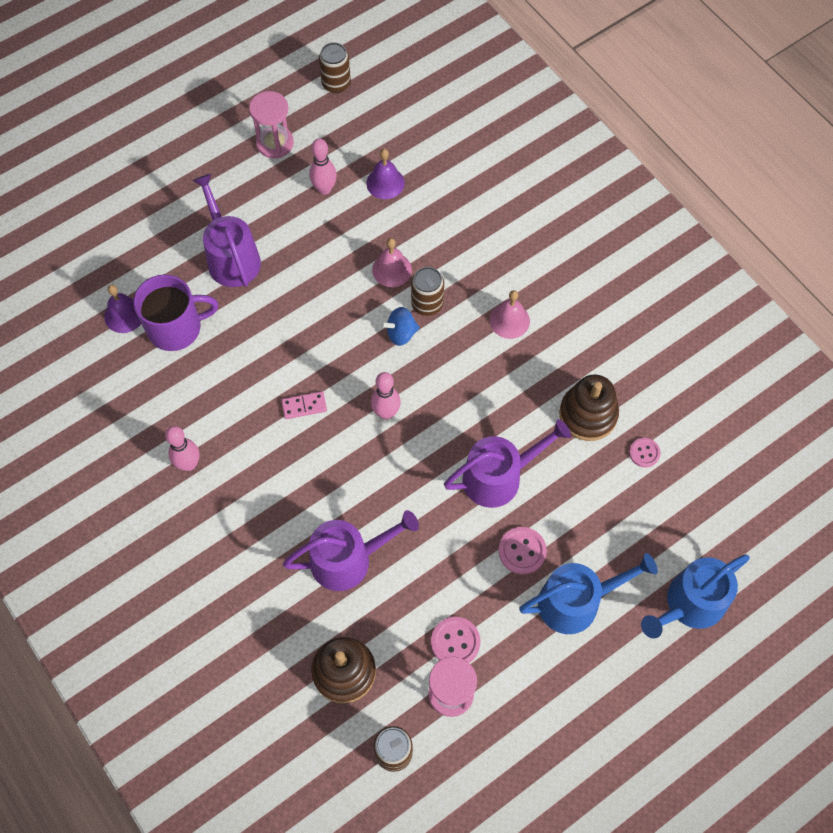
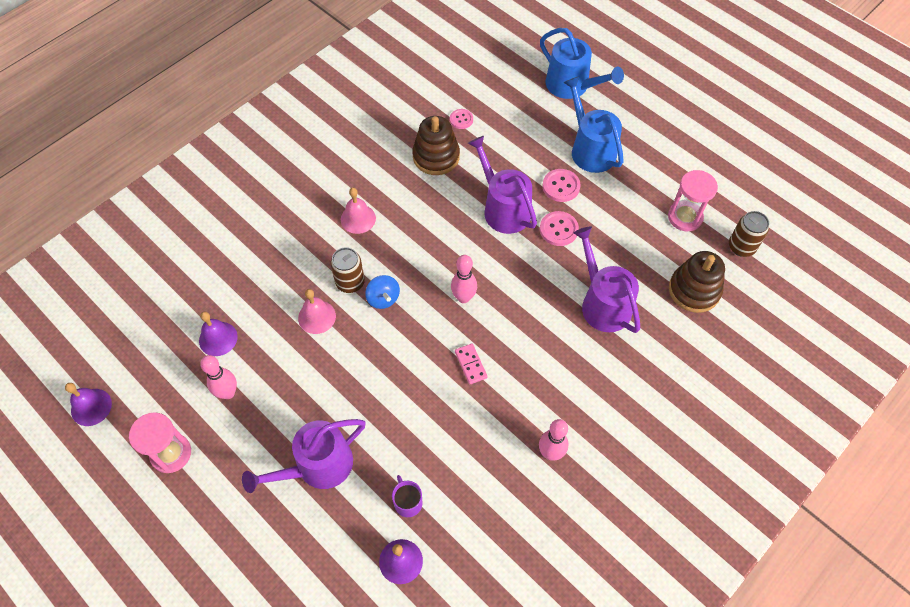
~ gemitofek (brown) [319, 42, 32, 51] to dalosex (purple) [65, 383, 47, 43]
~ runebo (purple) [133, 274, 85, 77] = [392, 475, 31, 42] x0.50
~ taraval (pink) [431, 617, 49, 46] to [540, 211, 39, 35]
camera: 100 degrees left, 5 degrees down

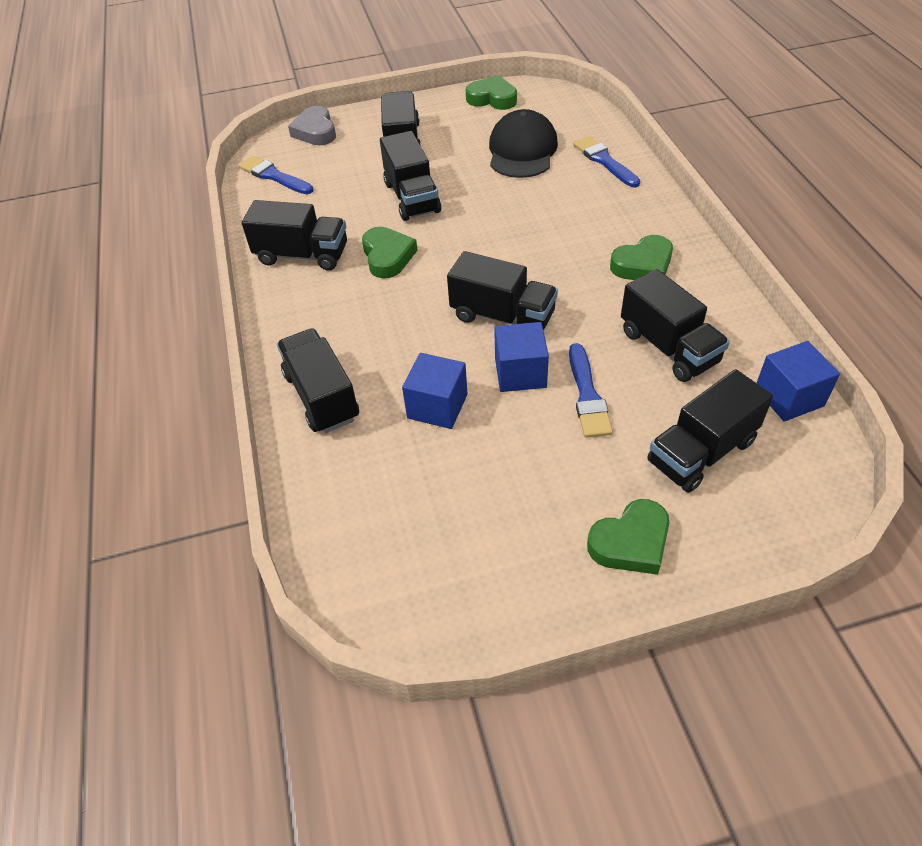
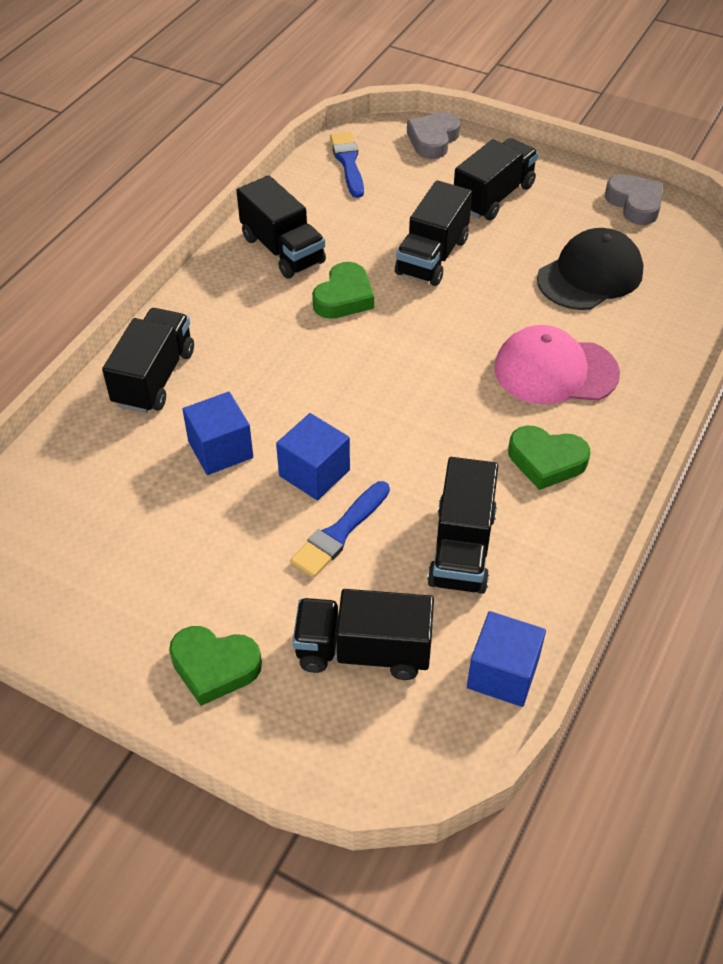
~ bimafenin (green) [466, 75, 51, 35] to bimafenin (grey) [605, 174, 58, 51]
- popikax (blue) [573, 136, 67, 51]
- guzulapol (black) [447, 251, 111, 79]
+ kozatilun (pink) [494, 325, 126, 79]
camera: 40 degrees right, 0 degrees up

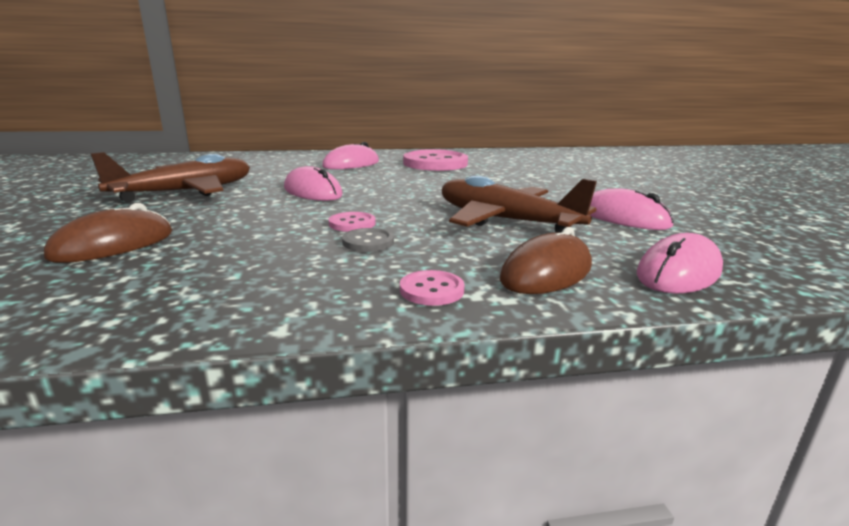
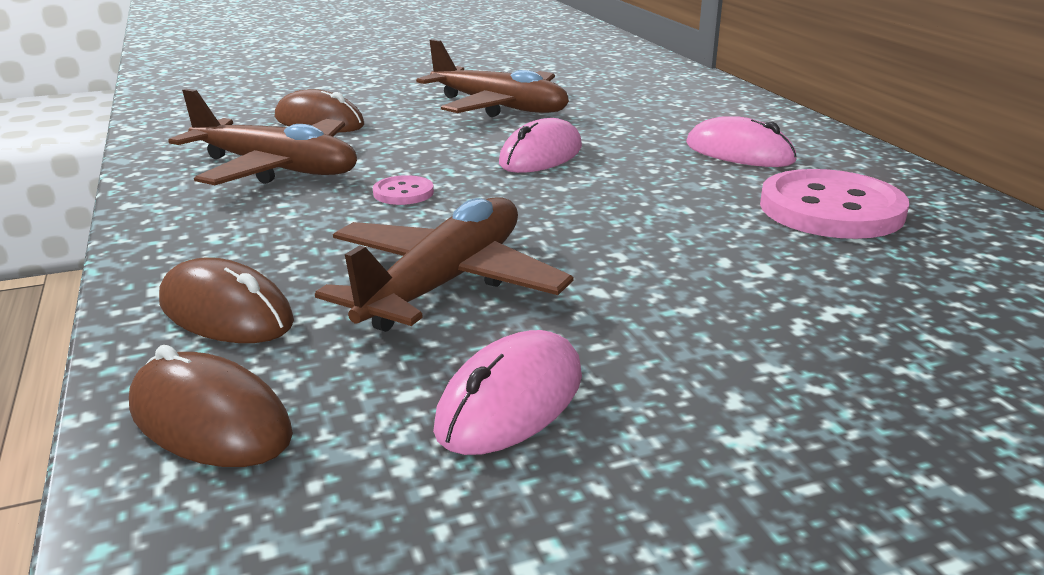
- taraval (grey) [342, 228, 52, 24]
~ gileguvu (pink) [637, 233, 86, 61] to gileguvu (brown) [129, 345, 164, 122]
- taraval (pink) [400, 270, 65, 36]
+ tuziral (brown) [168, 89, 189, 96]
camera: 80 degrees right, 5 degrees up

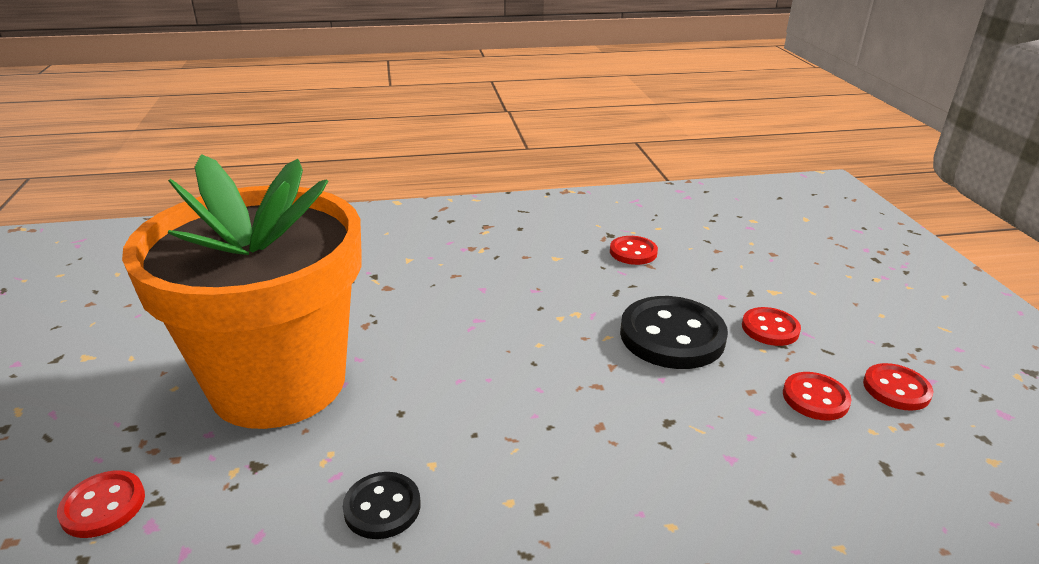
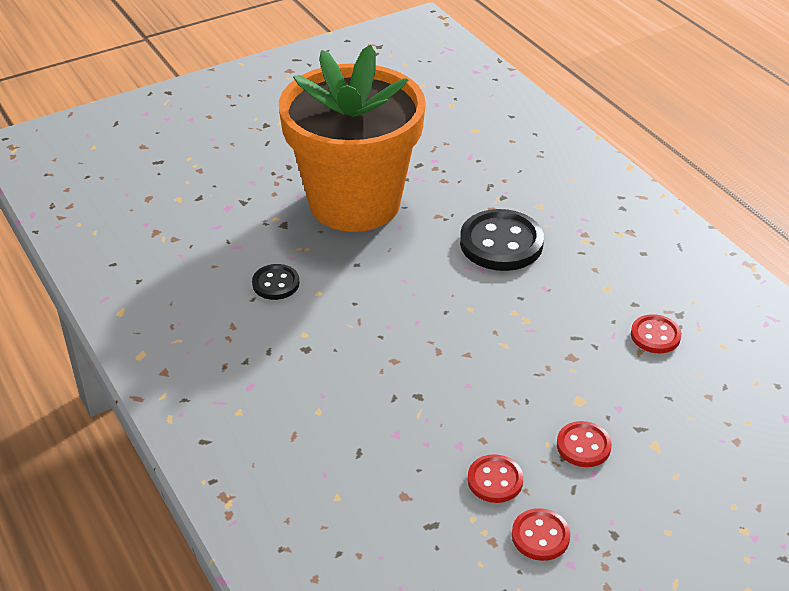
~ taraval (black) [620, 296, 108, 73] to [460, 209, 84, 62]
- taraval (red) [57, 470, 88, 68]
camera: 70 degrees right, 10 degrees up

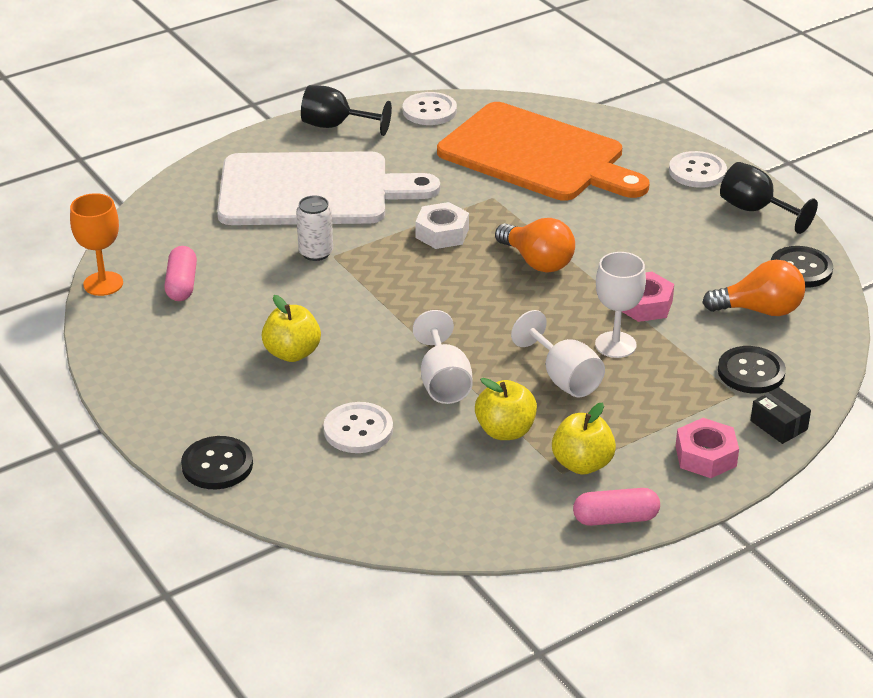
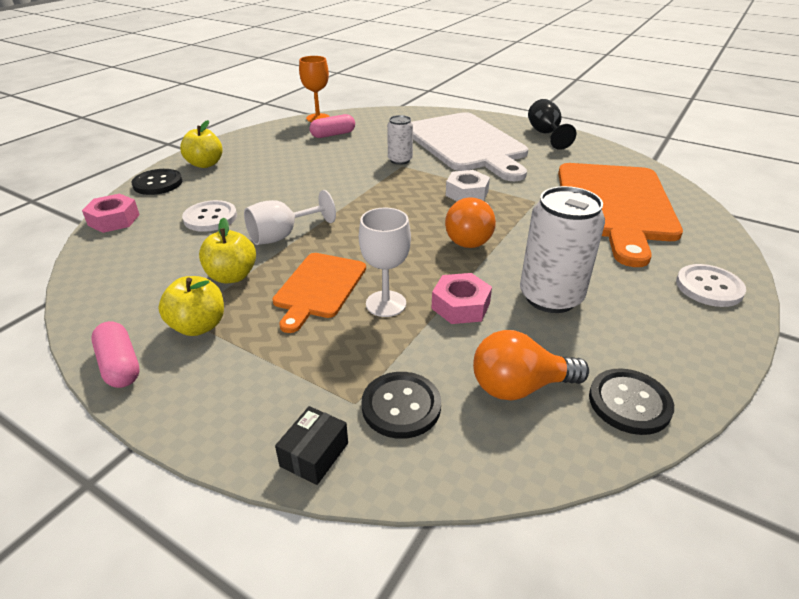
- taraval (white) [403, 92, 54, 33]
- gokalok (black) [720, 162, 98, 72]
~ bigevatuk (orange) [702, 260, 103, 56] = [473, 330, 116, 70] 105 degrees clockwise
~ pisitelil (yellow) [261, 295, 60, 67] to [180, 120, 43, 48]
~ gokalok (white) [511, 310, 94, 87] to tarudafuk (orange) [273, 253, 93, 80]
~ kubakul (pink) [675, 418, 64, 60] to [82, 194, 58, 39]
+ gemitofek (white) [520, 186, 85, 127]
camera: 65 degrees right, 0 degrees up

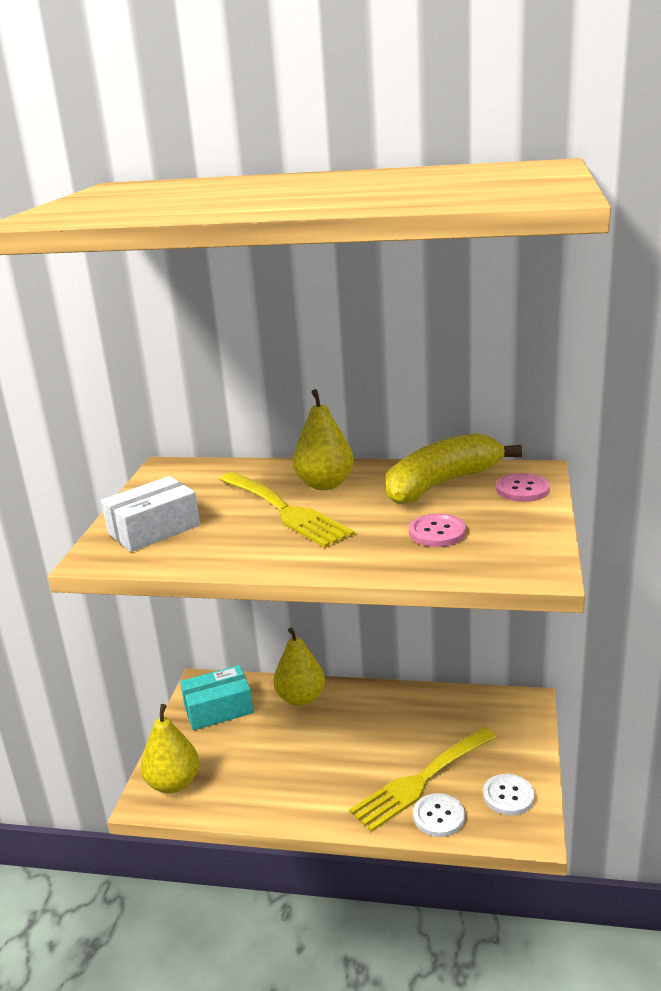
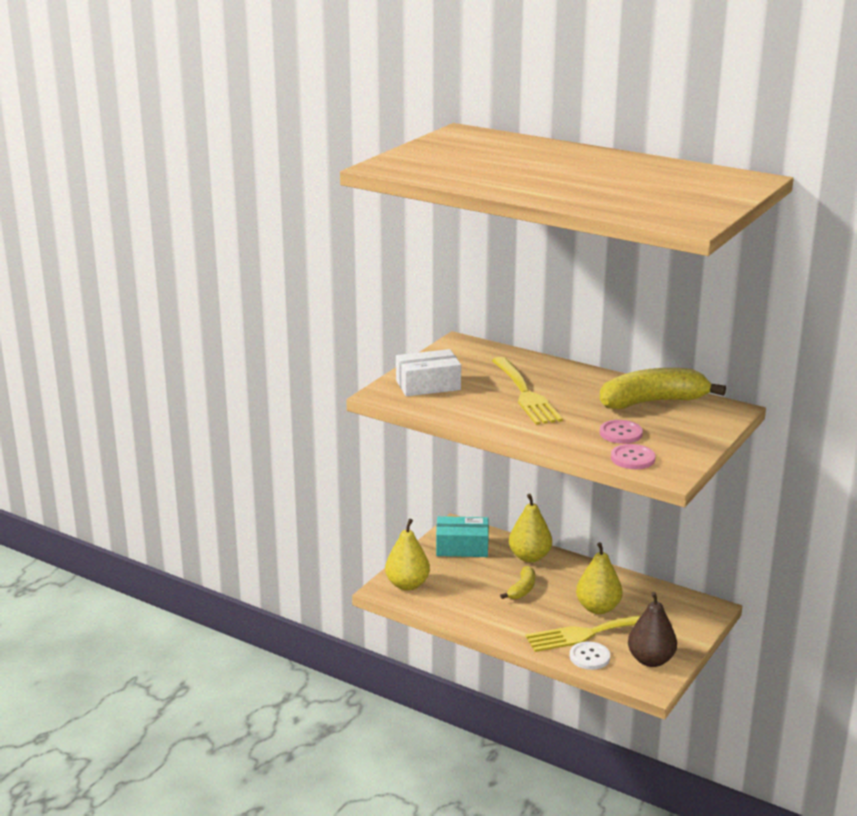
~ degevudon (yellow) [293, 389, 61, 101] to [576, 542, 46, 72]
~ taraval (pink) [496, 473, 54, 29] to [611, 444, 44, 25]
~ taraval (white) [483, 774, 52, 41] to degevudon (brown) [628, 592, 49, 75]
+ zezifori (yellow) [500, 566, 35, 33]
camera: 20 degrees right, 0 degrees up

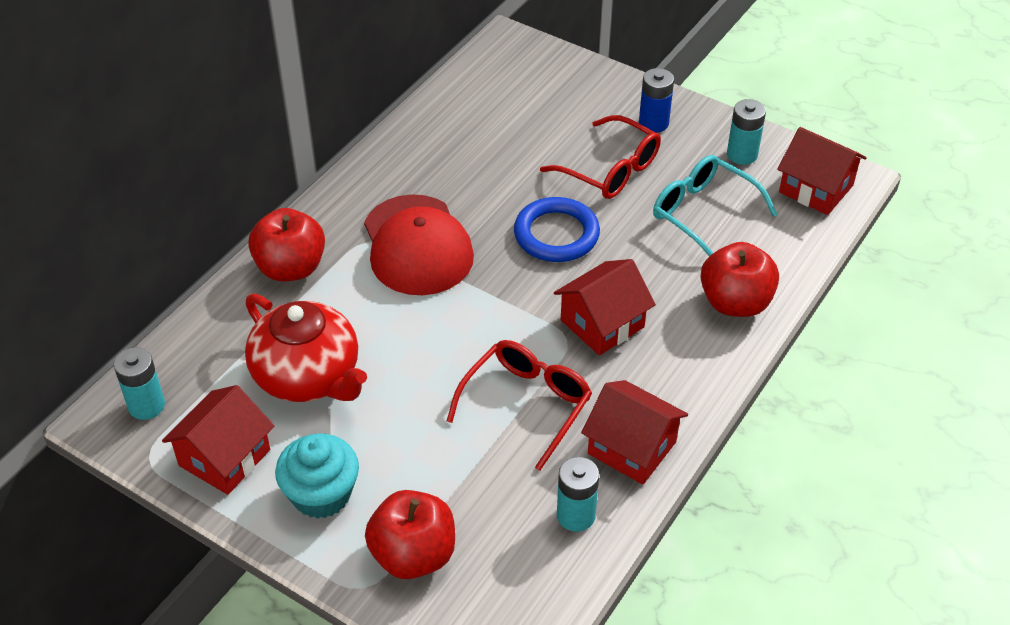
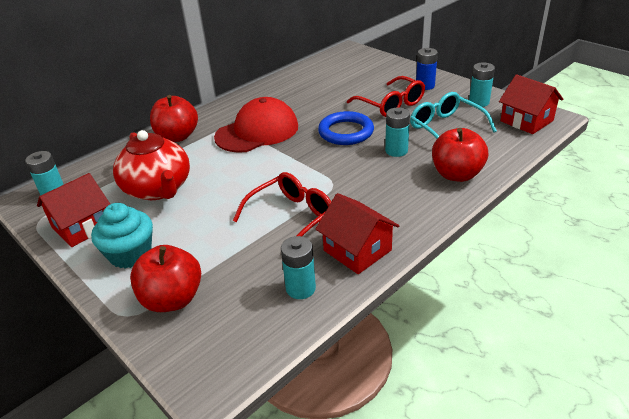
~ kozatilun (red) [364, 194, 110, 101] = [214, 97, 84, 56] 120 degrees counterclockwise
- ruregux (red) [554, 259, 102, 96]
+ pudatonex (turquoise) [385, 107, 25, 50]
camera: 15 degrees right, 10 degrees down

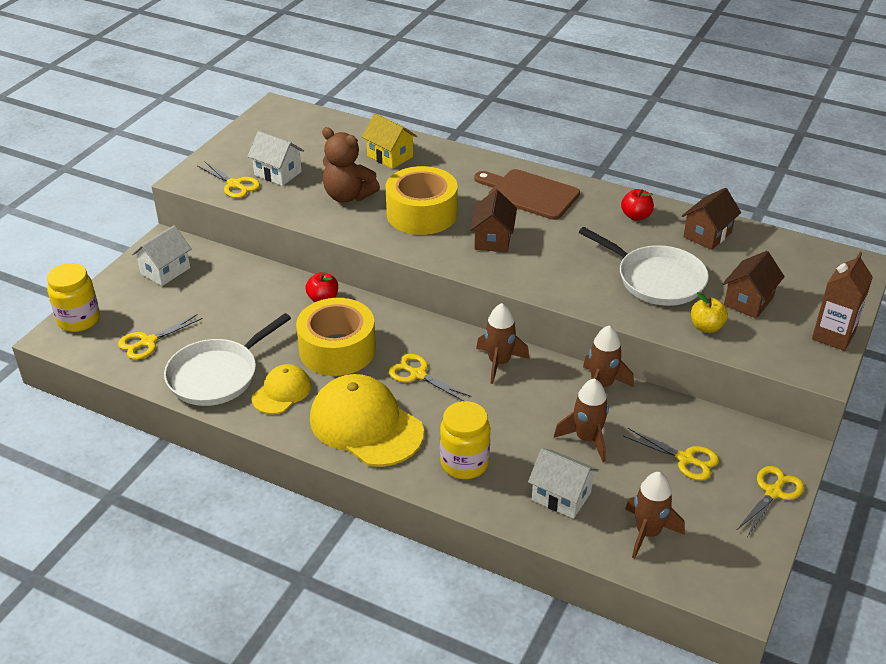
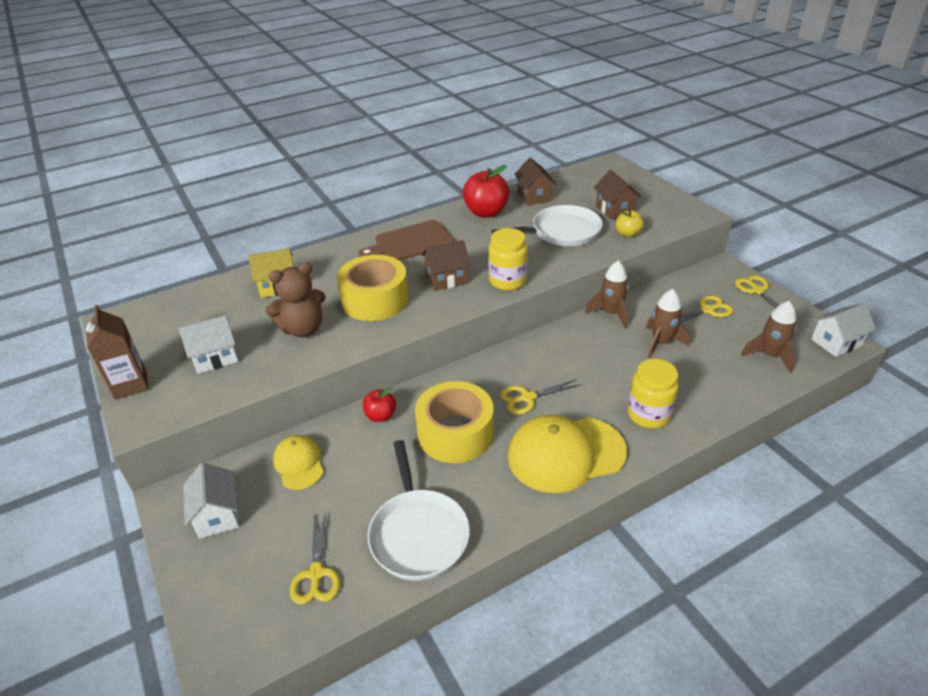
- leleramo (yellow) [198, 161, 62, 37]
~ pisitelil (red) [621, 189, 33, 32] = [463, 165, 47, 53] x1.80
~ ruregux (brown) [470, 190, 47, 62] = [421, 240, 50, 51] 60 degrees counterclockwise
~ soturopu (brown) [812, 252, 61, 99] to [86, 305, 63, 95]
~ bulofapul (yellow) [47, 263, 53, 69] to [489, 228, 39, 62]
- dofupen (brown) [476, 303, 53, 81]
~ kozatilun (yellow) [252, 364, 59, 50] to [273, 435, 51, 55]
~ ruregux (white) [528, 448, 71, 71] to [811, 303, 65, 54]
camera: 55 degrees left, 0 degrees up

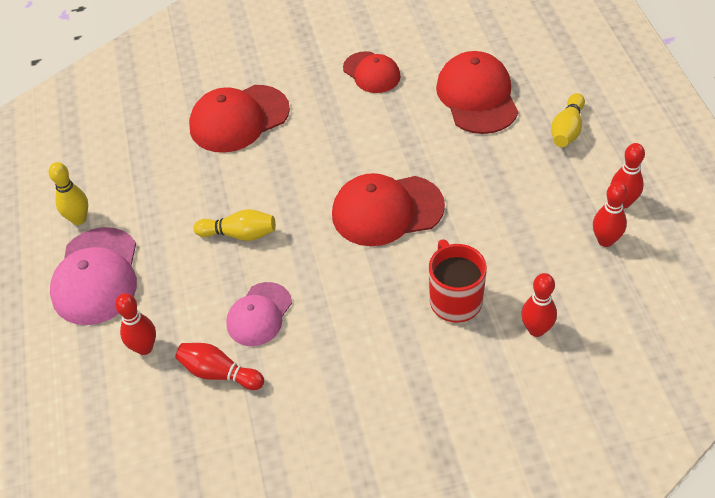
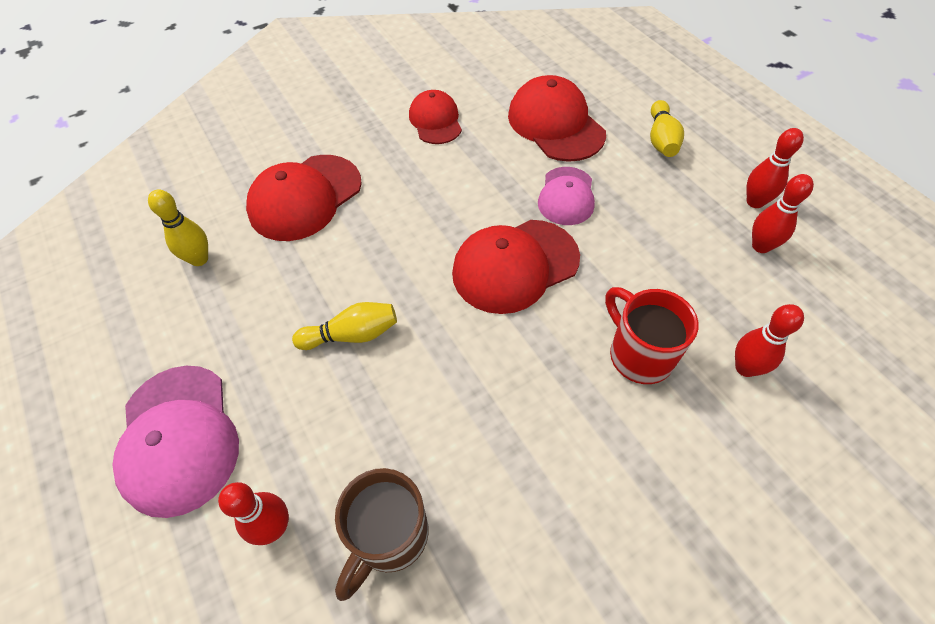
~ kozatilun (red) [343, 51, 58, 42] = [409, 90, 53, 54] 135 degrees counterclockwise
~ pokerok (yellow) [48, 162, 40, 63] to [148, 189, 60, 77]
~ kozatilun (pink) [226, 282, 66, 64] to [538, 167, 57, 58]
~ pokerok (red) [175, 343, 89, 47] to runebo (brown) [335, 468, 93, 133]
camera: 20 degrees left, 5 degrees up

